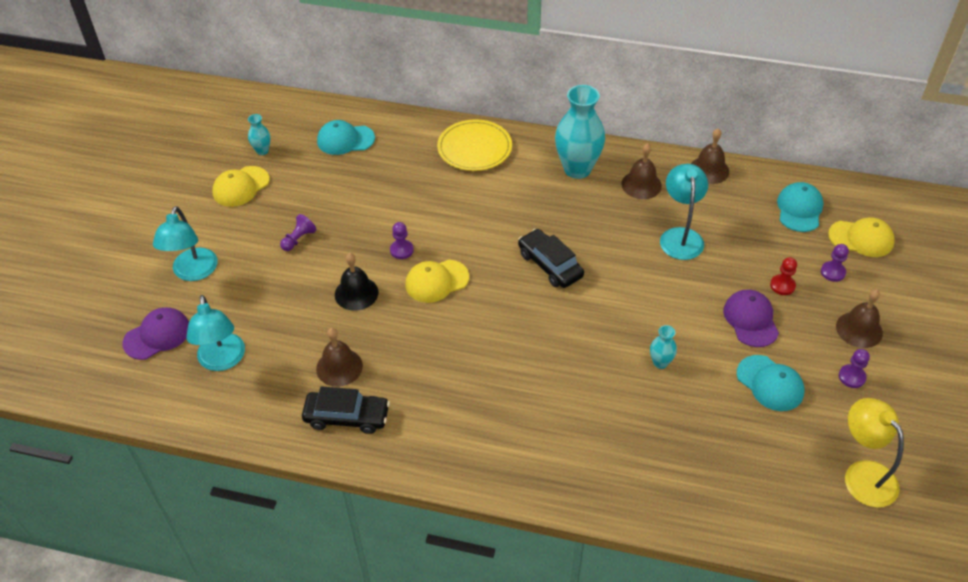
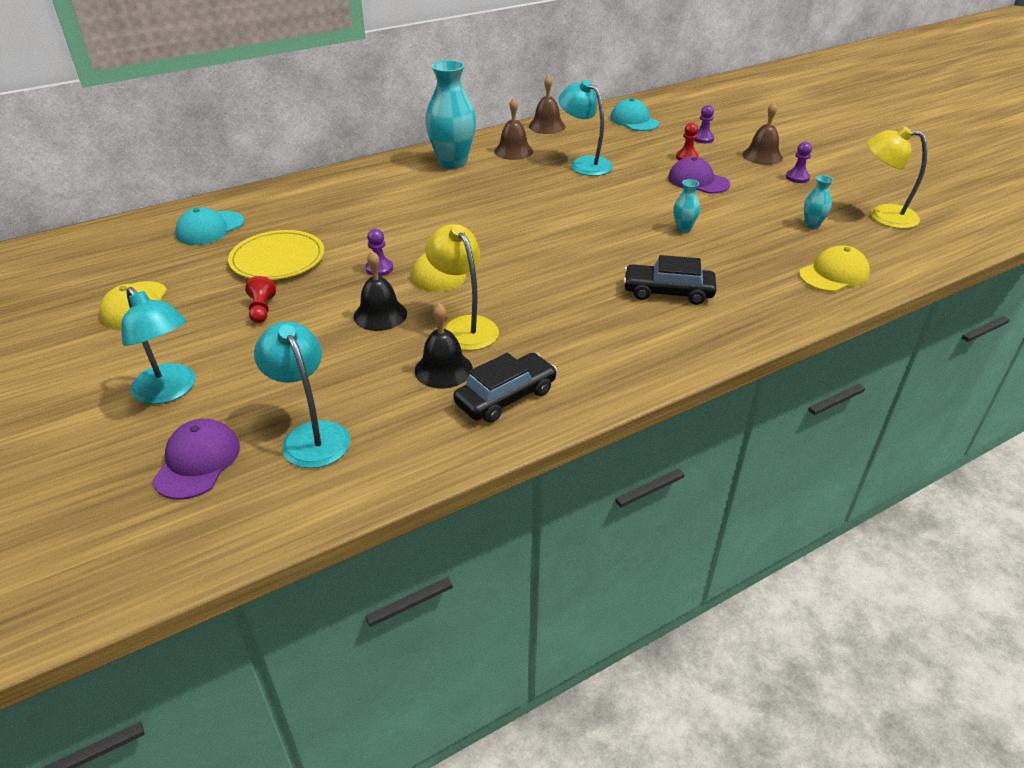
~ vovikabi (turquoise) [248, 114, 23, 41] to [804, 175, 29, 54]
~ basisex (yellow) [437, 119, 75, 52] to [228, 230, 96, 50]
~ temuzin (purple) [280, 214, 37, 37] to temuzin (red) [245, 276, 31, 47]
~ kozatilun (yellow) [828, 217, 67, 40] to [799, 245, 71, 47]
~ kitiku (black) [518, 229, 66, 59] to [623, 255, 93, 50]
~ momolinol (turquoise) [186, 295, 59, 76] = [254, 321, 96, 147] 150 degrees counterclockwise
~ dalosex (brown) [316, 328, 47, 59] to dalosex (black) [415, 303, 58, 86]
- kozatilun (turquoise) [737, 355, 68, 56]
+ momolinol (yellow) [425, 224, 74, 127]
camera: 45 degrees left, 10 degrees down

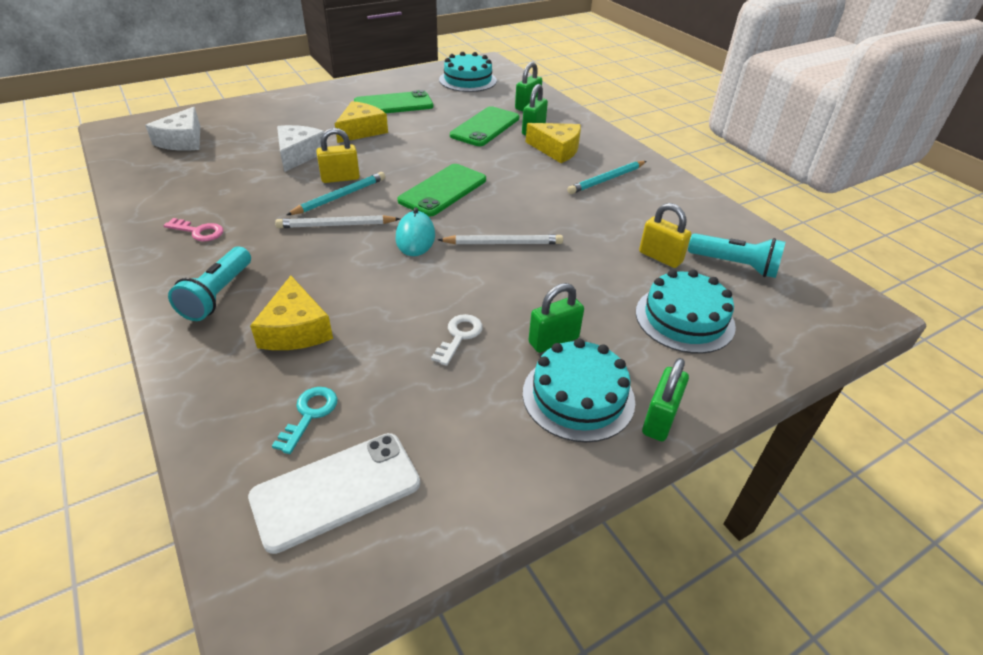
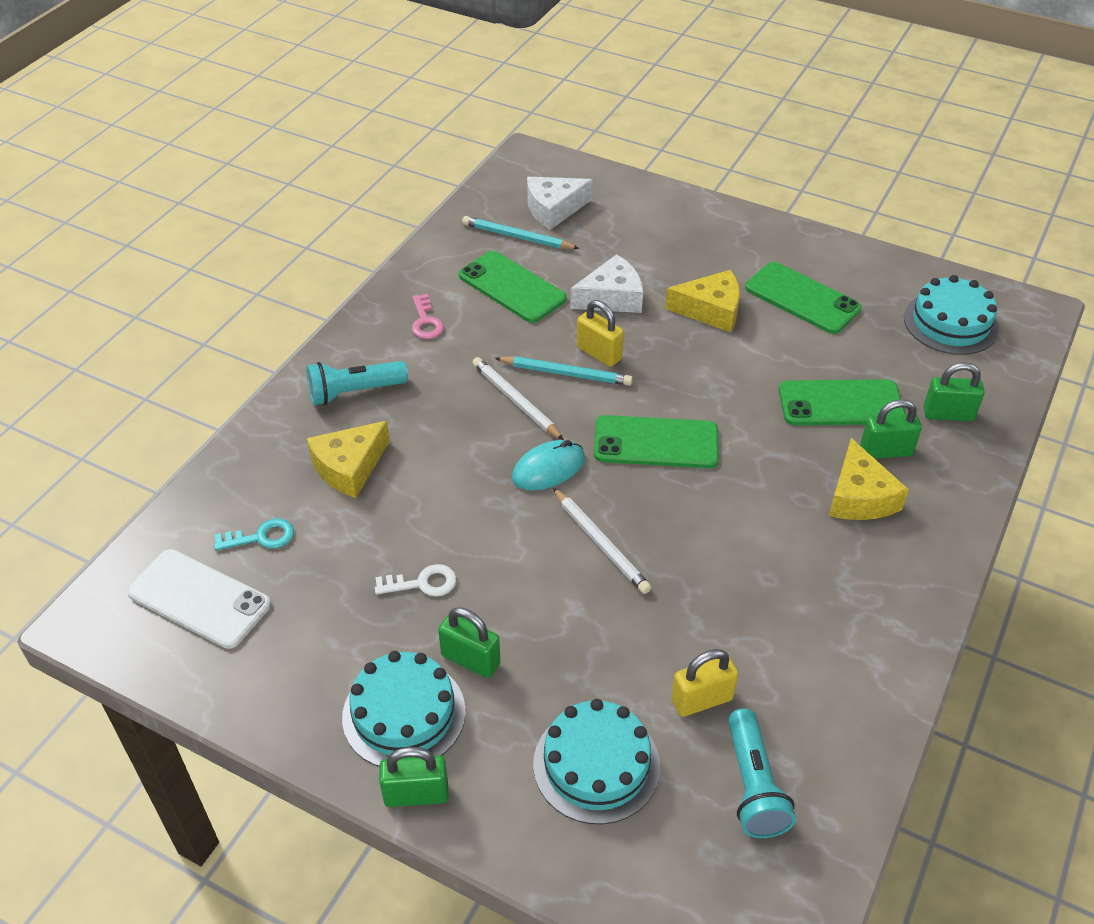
~ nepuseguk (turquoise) [567, 161, 80, 33] to [462, 216, 117, 33]
~ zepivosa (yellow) [639, 203, 52, 65] = [671, 649, 67, 68] 60 degrees clockwise
+ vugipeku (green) [459, 251, 108, 72]
camera: 60 degrees right, 5 degrees up

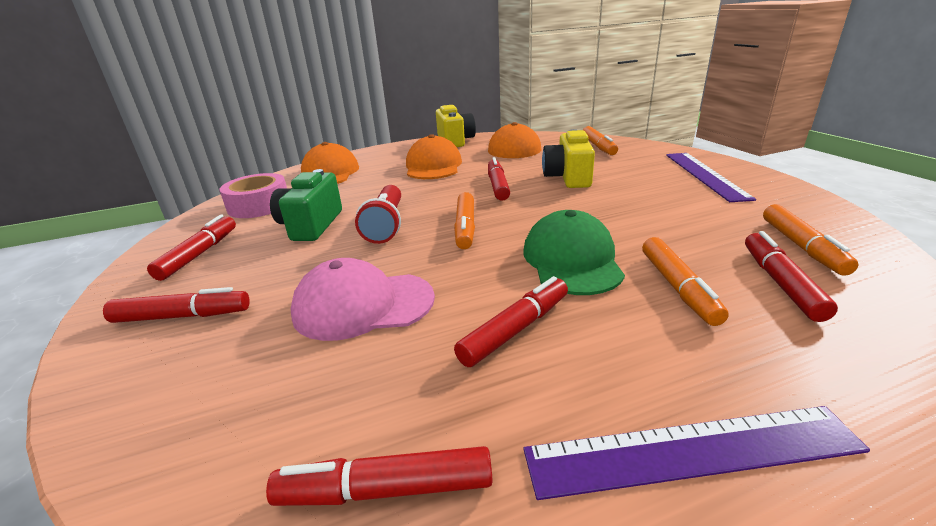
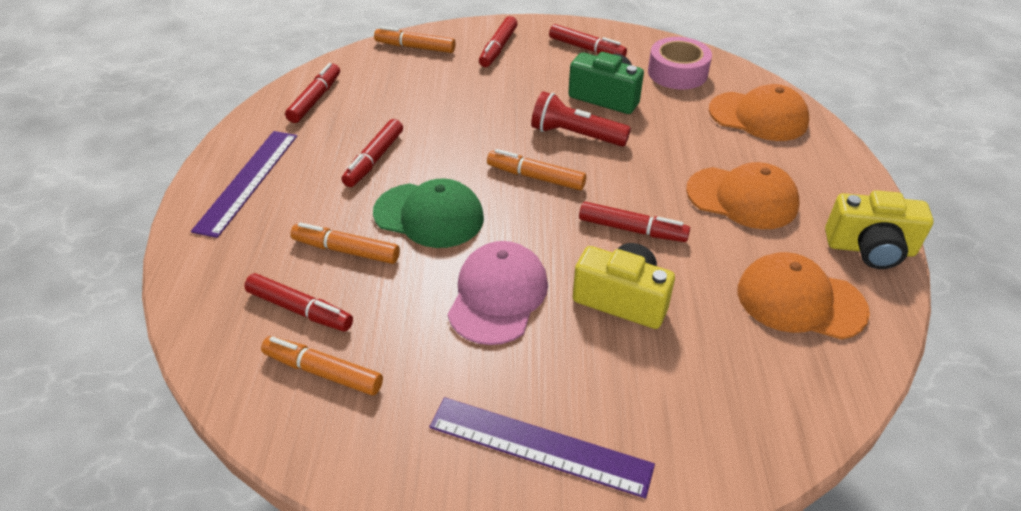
~ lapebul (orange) [583, 126, 35, 29] to [374, 26, 82, 27]
~ kozatilun (pink) [290, 258, 145, 83] to [448, 241, 100, 104]
~ lapebul (red) [454, 276, 114, 91] = [341, 119, 62, 68] 45 degrees clockwise
camera: 110 degrees right, 15 degrees up

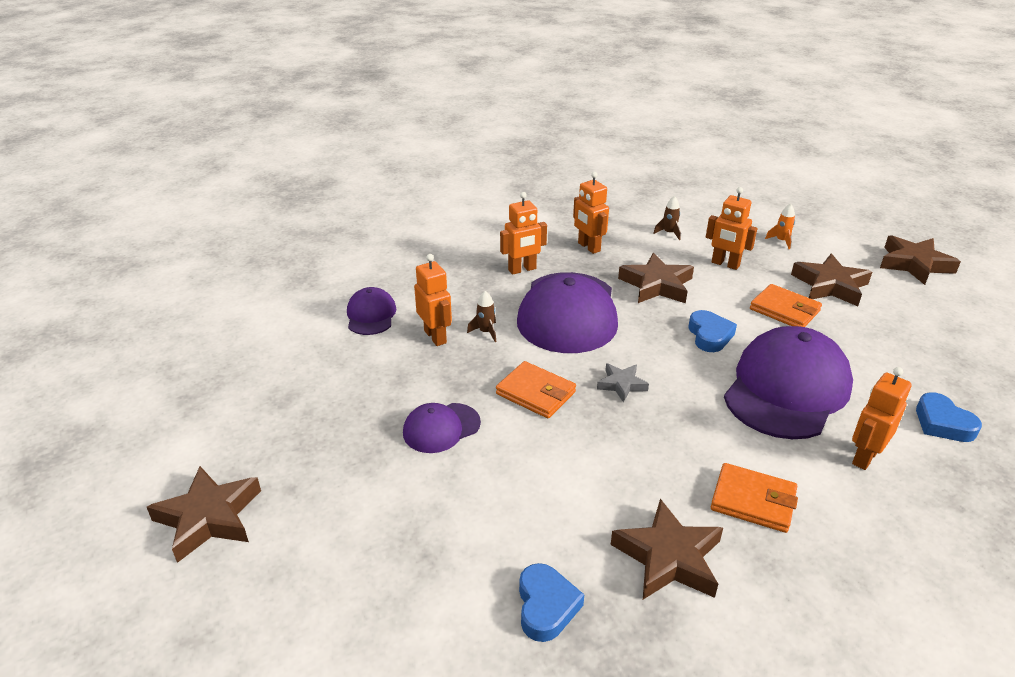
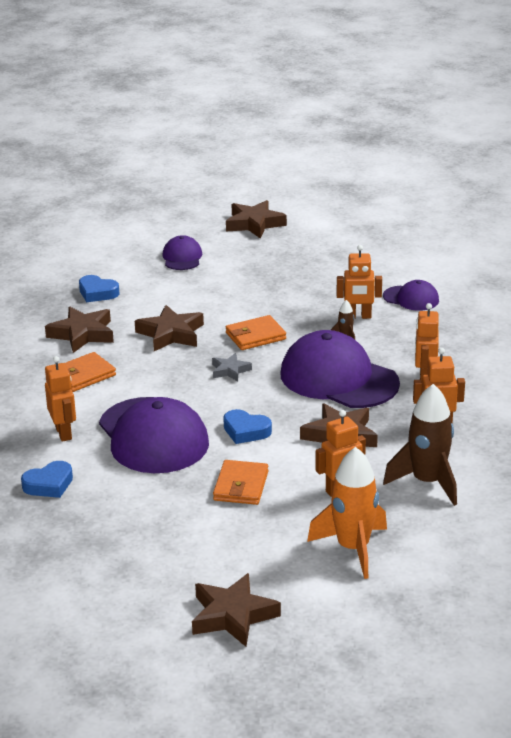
~ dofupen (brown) [653, 196, 28, 44] = [383, 384, 74, 122] x2.35
~ dofupen (orange) [765, 203, 30, 46] = [307, 447, 80, 132] x2.35
~ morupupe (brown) [791, 254, 81, 52] to [135, 305, 69, 46]
~ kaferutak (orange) [750, 284, 72, 43] = [213, 460, 55, 45] 60 degrees counterclockwise
~ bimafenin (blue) [916, 392, 66, 50] = [21, 461, 52, 37] 150 degrees clockwise
~ kozatilun (purple) [403, 403, 78, 50] to [163, 235, 39, 35]
camera: 120 degrees right, 5 degrees down

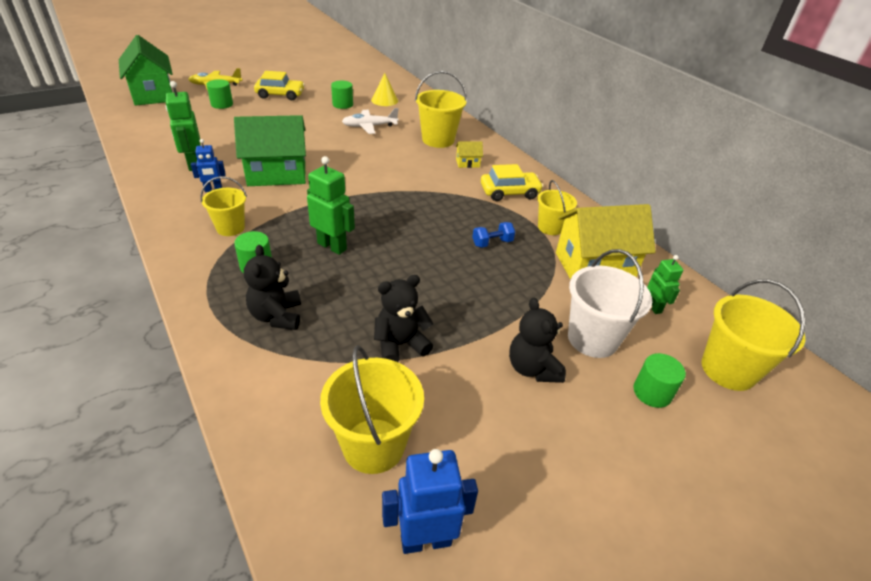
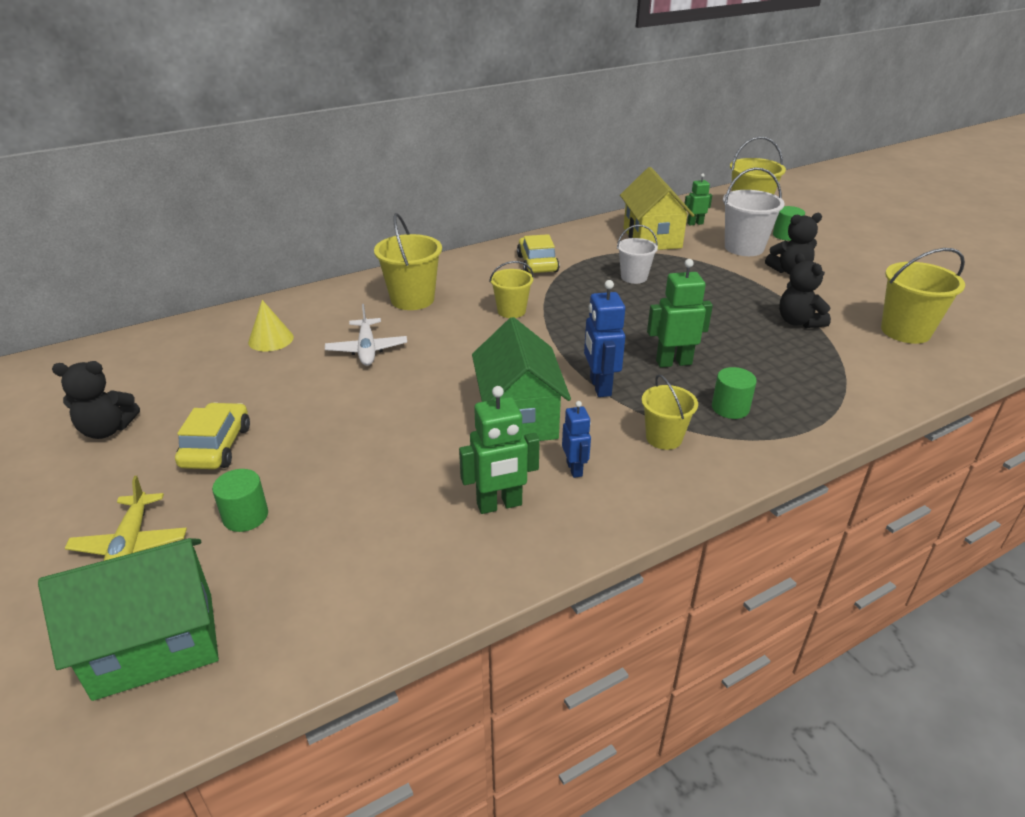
- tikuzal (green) [331, 81, 22, 28]
- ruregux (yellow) [456, 142, 27, 26]
~ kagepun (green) [307, 156, 48, 99] = [647, 259, 66, 108] 45 degrees clockwise
~ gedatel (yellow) [537, 180, 40, 55] to [489, 261, 45, 57]
~ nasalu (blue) [472, 222, 43, 26] to gedatel (white) [617, 225, 41, 59]
~ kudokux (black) [244, 245, 57, 85] to [52, 361, 88, 78]
~ kagepun (blue) [382, 449, 96, 105] to [584, 280, 41, 117]
camera: 85 degrees left, 5 degrees down

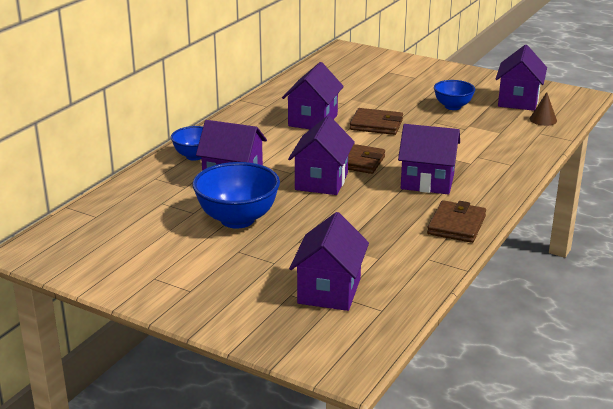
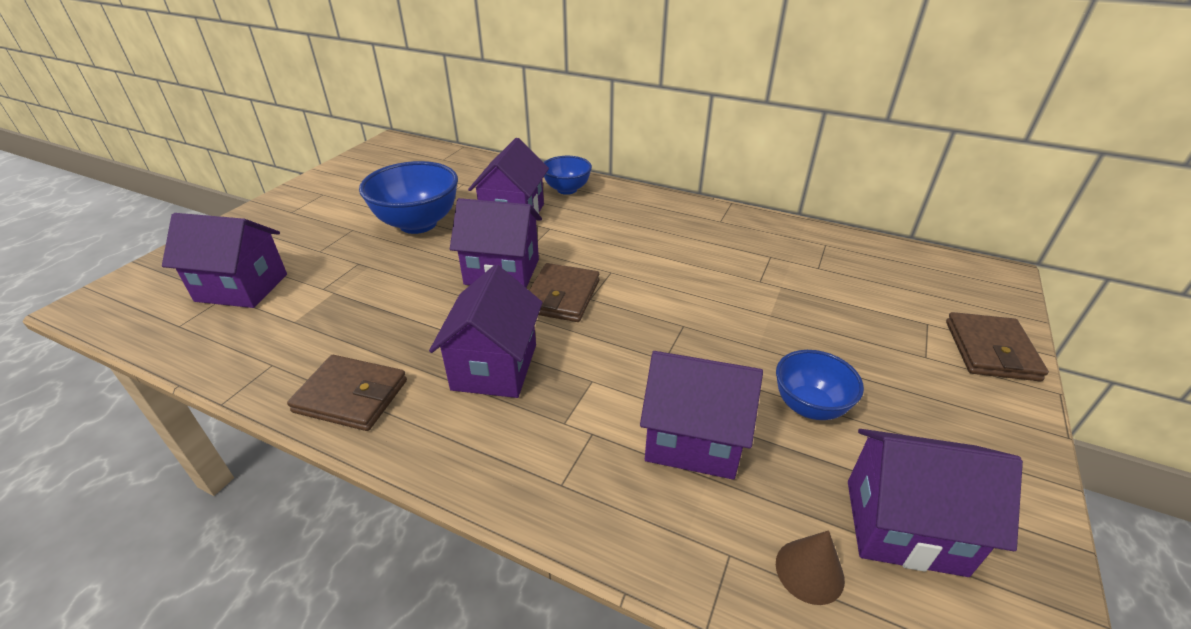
~ ruregux (purple) [282, 62, 62, 67] to [640, 351, 123, 129]
~ kaferutak (brown) [350, 108, 53, 27] to [946, 312, 103, 69]
camera: 85 degrees right, 10 degrees up

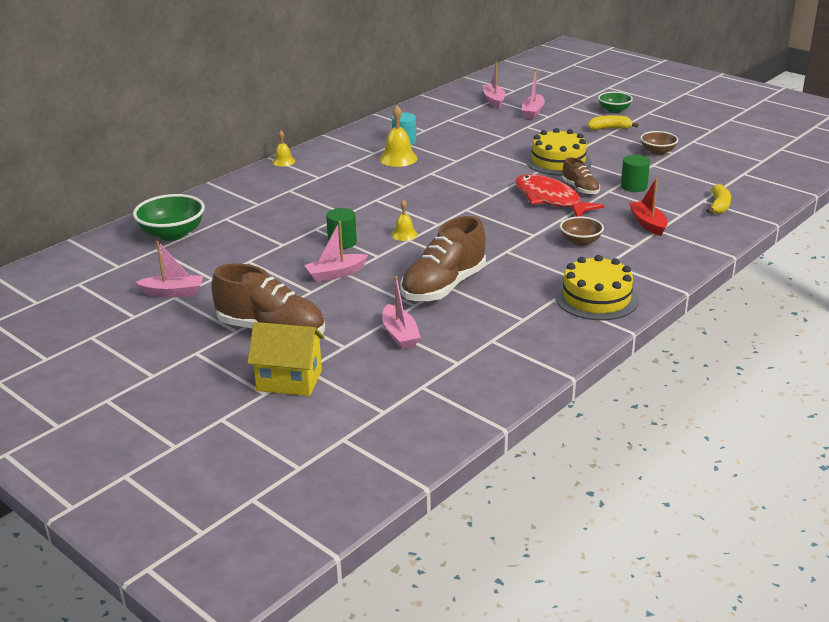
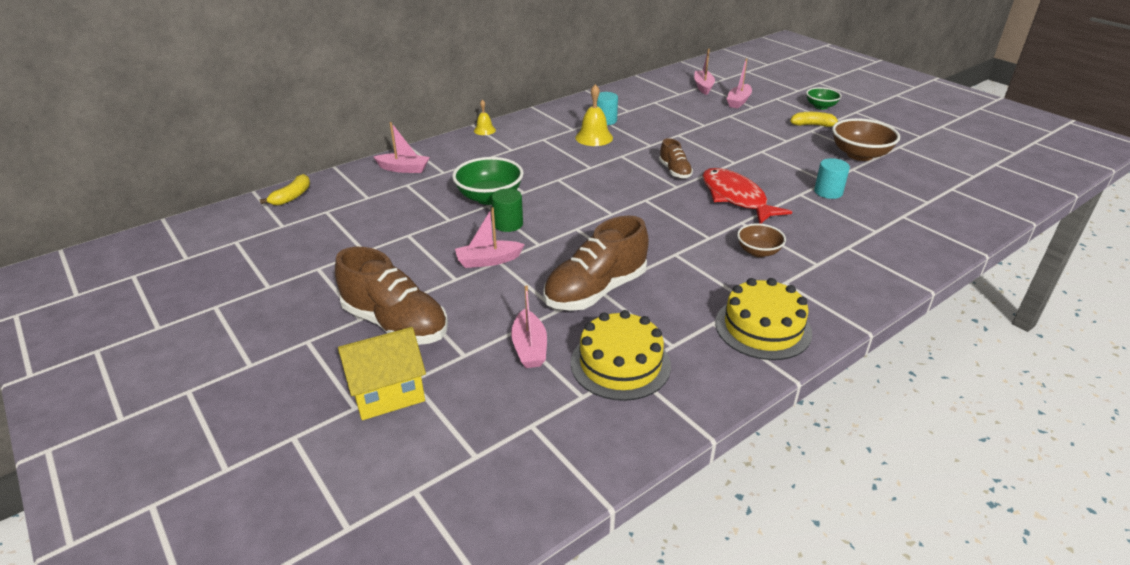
~ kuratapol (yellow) [526, 128, 66, 48] to [571, 310, 100, 91]
~ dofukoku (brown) [640, 131, 38, 24] = [832, 118, 68, 43] x1.65
~ tikuzal (green) [621, 155, 29, 37] to tikuzal (turquoise) [814, 158, 36, 41]
~ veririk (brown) [562, 157, 38, 38] to [659, 138, 34, 41]
- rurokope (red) [629, 178, 38, 58]
~ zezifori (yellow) [706, 184, 25, 30] to [260, 174, 50, 32]
~ dofukoku (green) [133, 194, 72, 47] to [452, 157, 72, 48]
- dalosex (yellow) [391, 200, 27, 41]
~ rurokope (pink) [135, 241, 68, 57] to [374, 122, 56, 51]
~ ruregux (yellow) [247, 322, 78, 74] = [338, 327, 88, 93] 45 degrees counterclockwise
camera: 10 degrees right, 5 degrees up

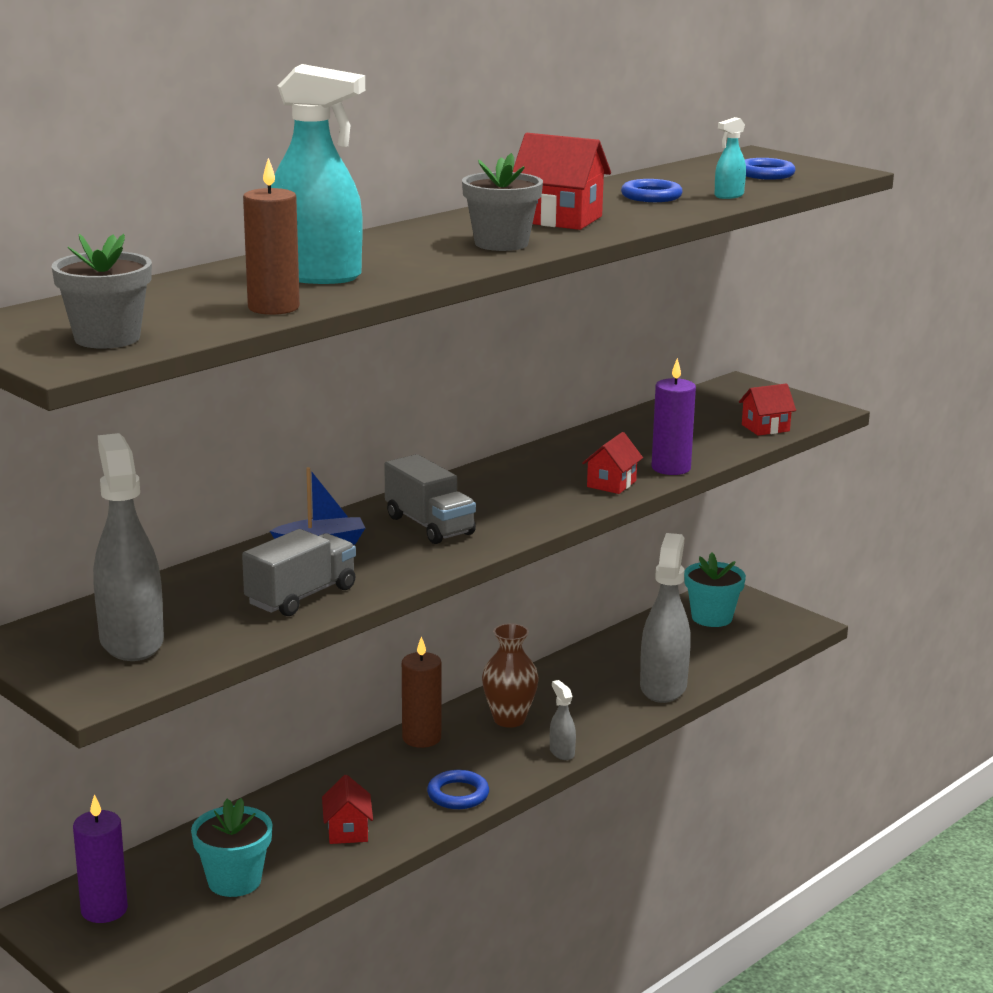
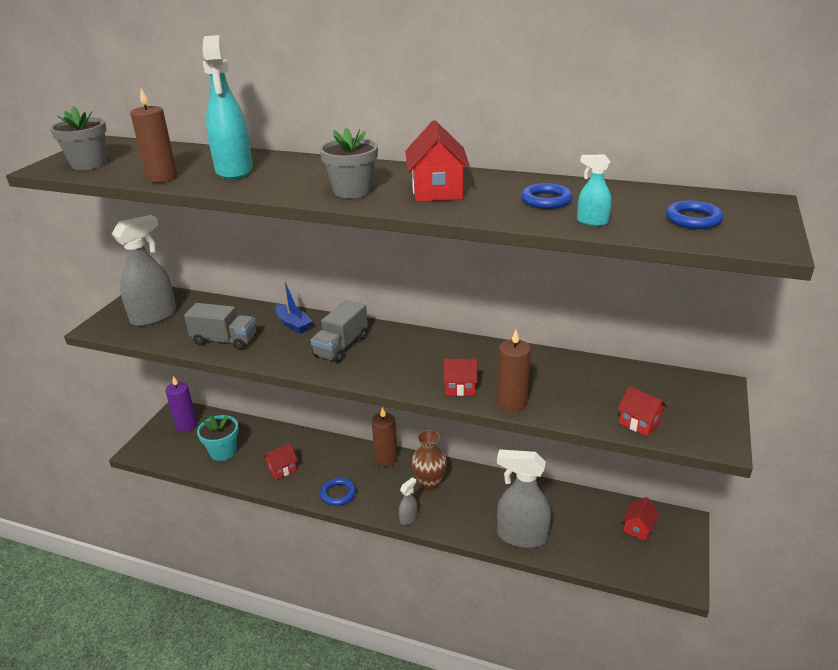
~ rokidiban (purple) [651, 358, 45, 117] to rokidiban (brown) [497, 330, 34, 82]
~ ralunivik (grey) [640, 533, 51, 170] = [497, 449, 54, 99] 150 degrees counterclockwise
~ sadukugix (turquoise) [684, 552, 62, 75] to ruregux (red) [622, 497, 38, 44]
camera: 65 degrees right, 10 degrees up

